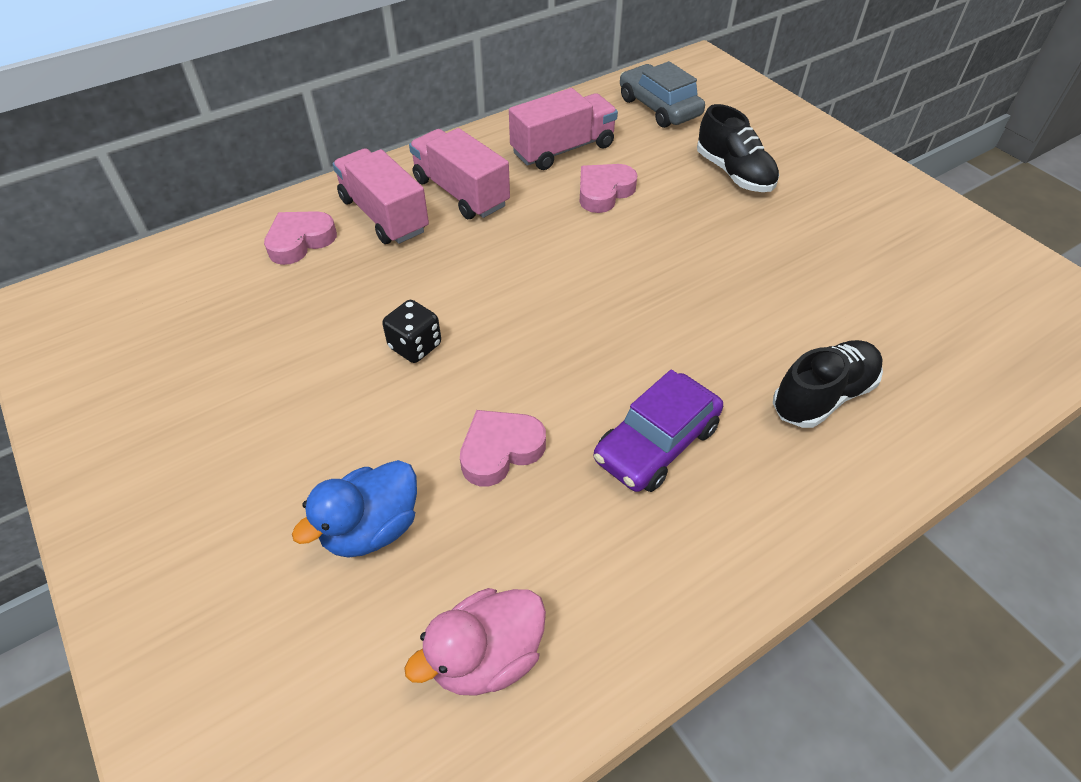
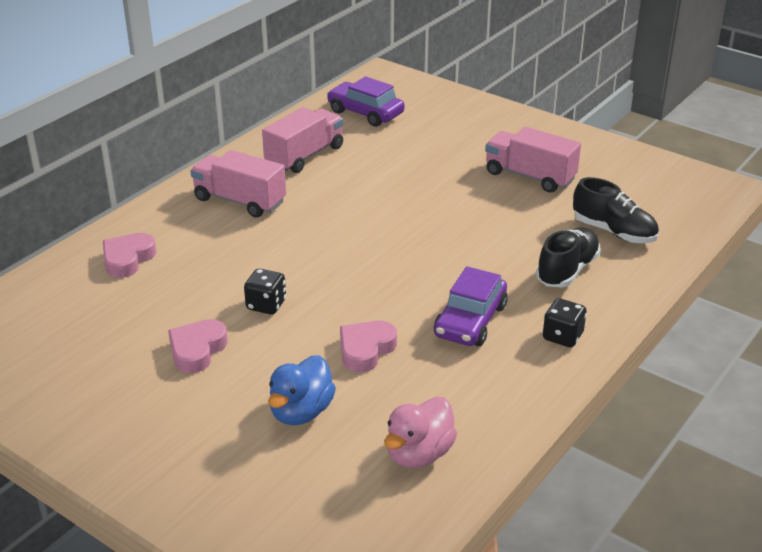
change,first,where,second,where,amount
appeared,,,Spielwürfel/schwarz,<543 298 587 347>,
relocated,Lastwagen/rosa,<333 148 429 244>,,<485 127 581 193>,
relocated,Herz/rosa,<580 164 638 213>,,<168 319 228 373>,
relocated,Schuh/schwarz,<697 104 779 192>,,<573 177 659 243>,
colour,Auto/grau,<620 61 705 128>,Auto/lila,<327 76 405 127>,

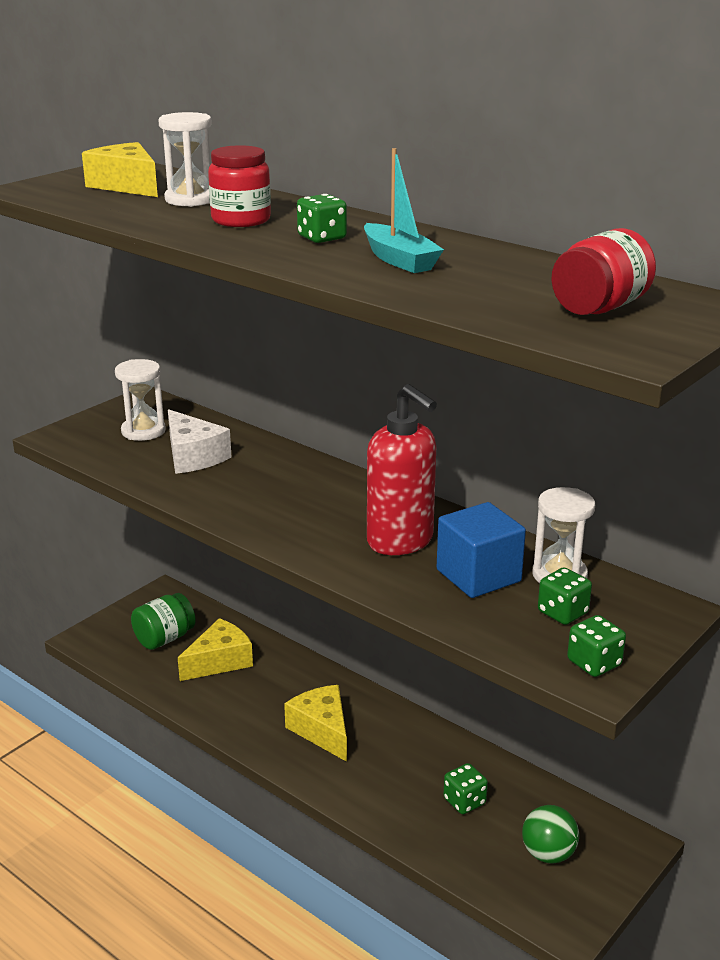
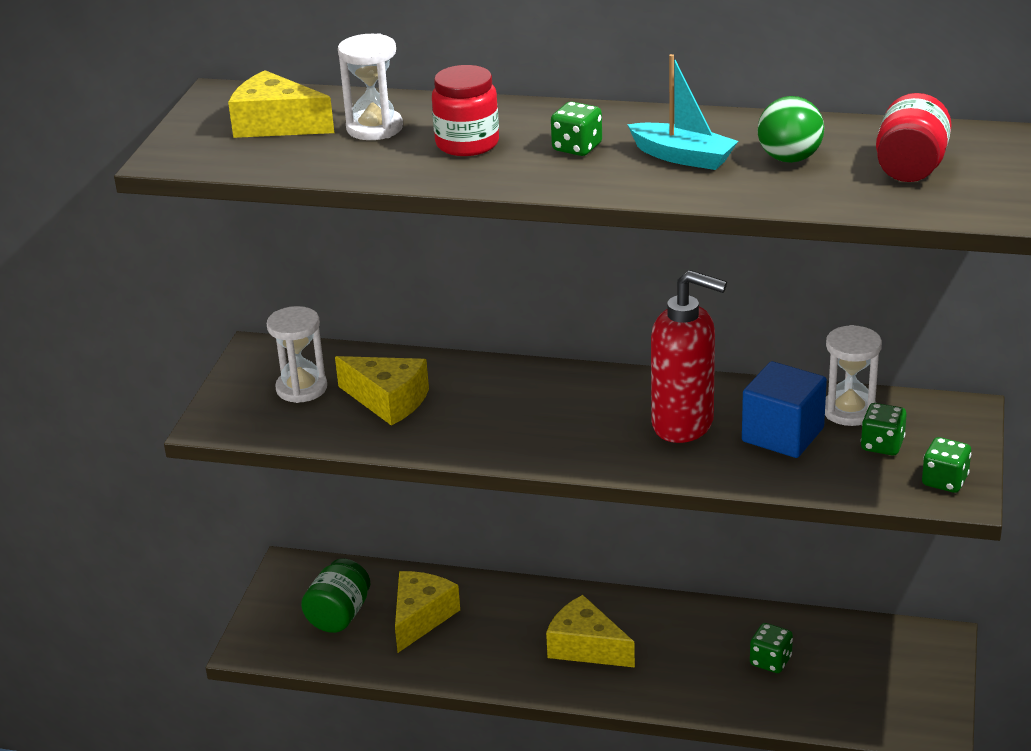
change,first,where,second,where,amount
relocated,Ball/grün,<522 805 579 864>,,<758 96 824 163>,
colour,Käse/weiß,<168 409 231 474>,Käse/gelb,<335 356 429 426>,

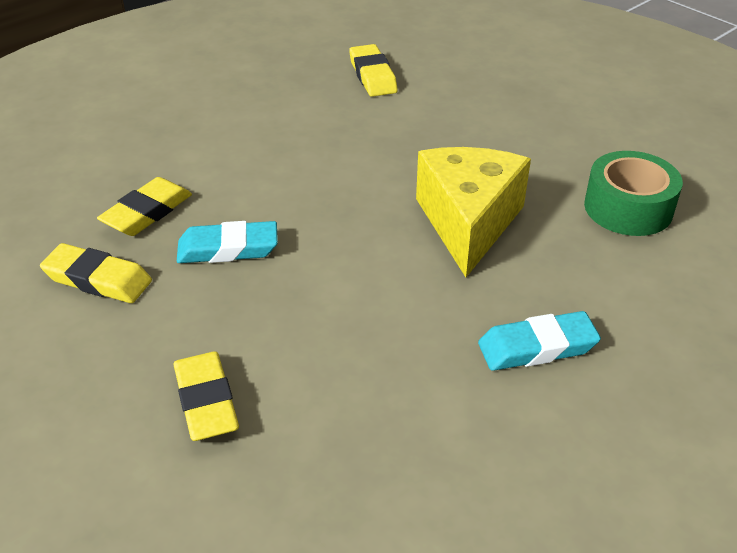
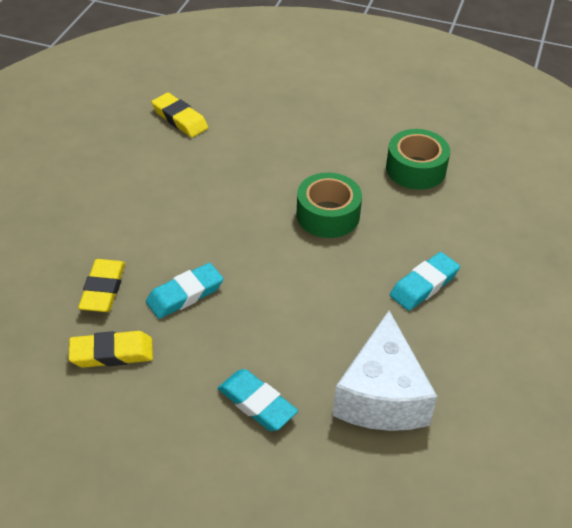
change,first,where,second,where,amount
appeared,,,Käse/weiß,<333 311 437 431>,
exchanged,Käse/gelb,<416 147 531 277>,Klebeband/grün,<296 173 362 238>,
colour,Radiergummi/gelb,<173 351 239 441>,Radiergummi/türkis,<218 369 298 431>,

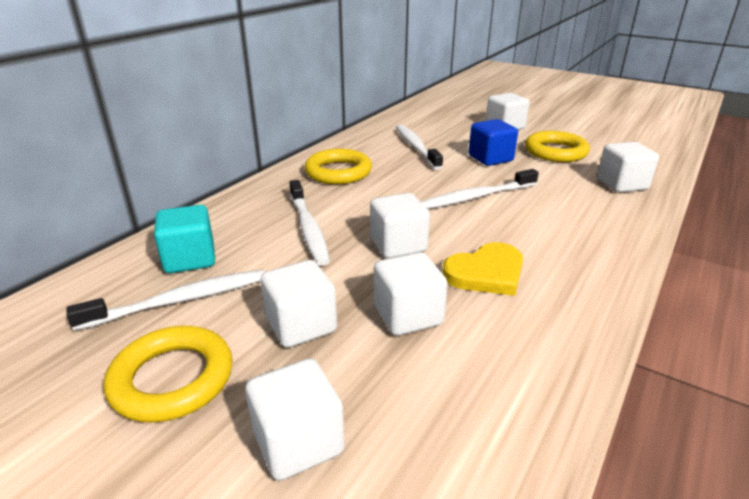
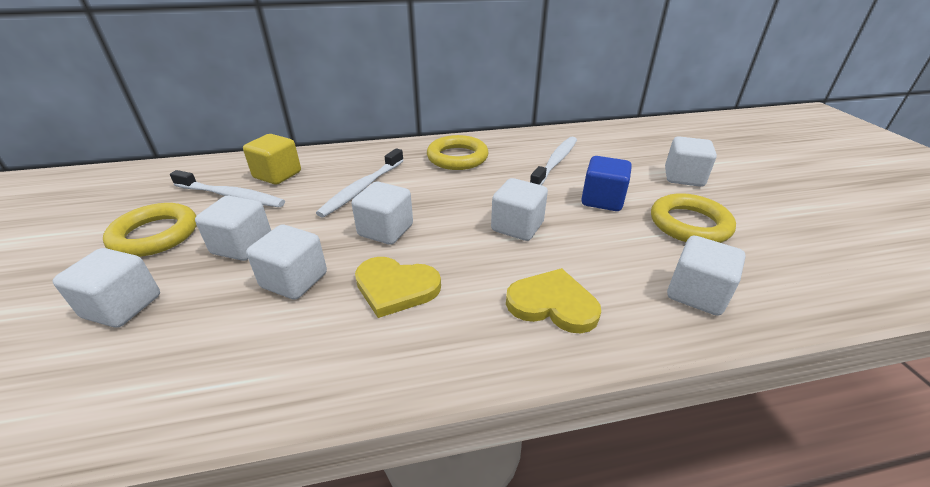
change,first,where,second,where,amount
appeared,,,Herz/gelb,<506 268 601 334>,
exchanged,Zahnbürste/weiß,<421 169 539 209>,Kubus/weiß,<491 178 548 241>,
colour,Kubus/türkis,<154 205 215 273>,Kubus/gelb,<243 134 301 185>,

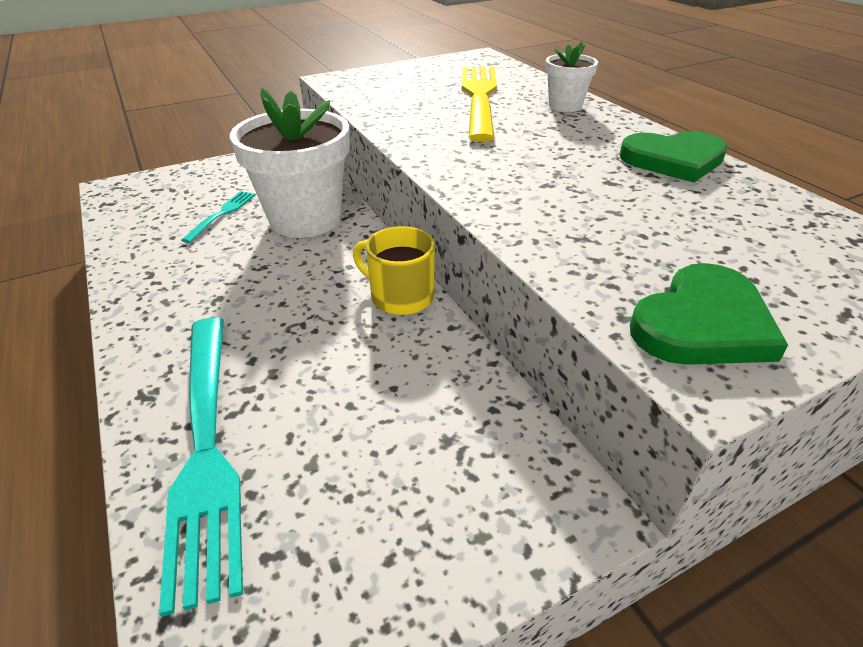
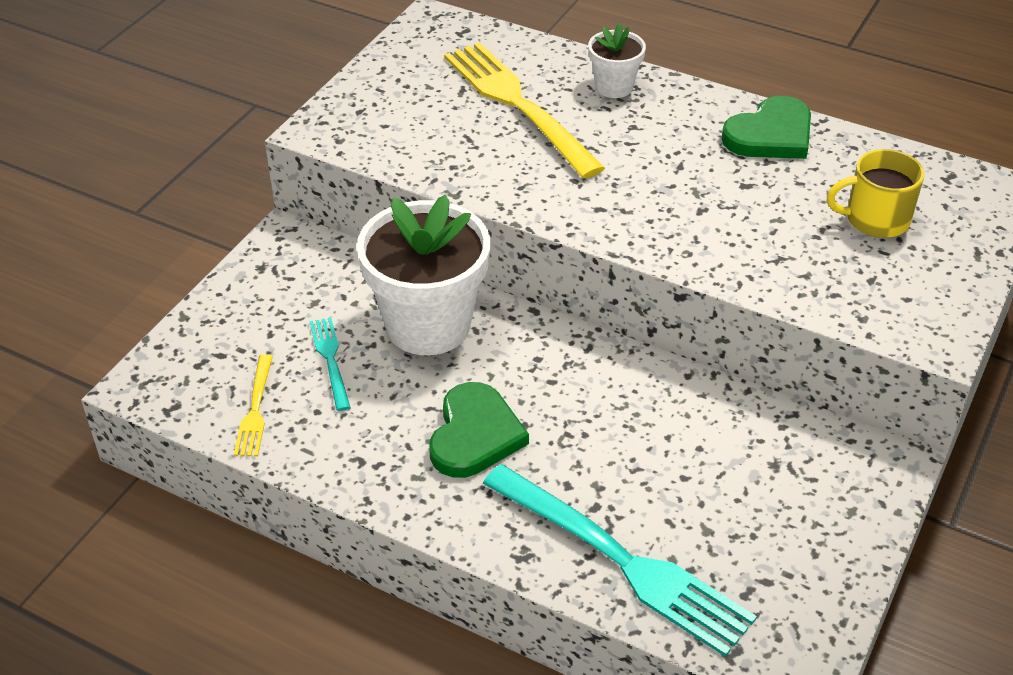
change,first,where,second,where,amount
appeared,,,Gabel/gelb,<234 354 273 457>,
relocated,Tasse/gelb,<353 226 435 315>,,<827 149 924 238>,
relocated,Herz/grün,<630 263 788 365>,,<429 382 529 478>,

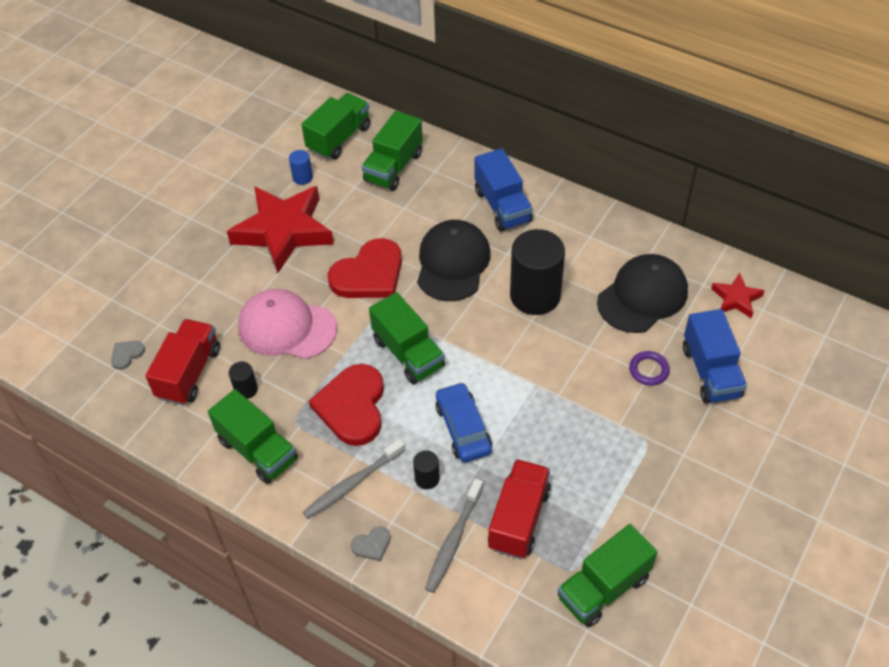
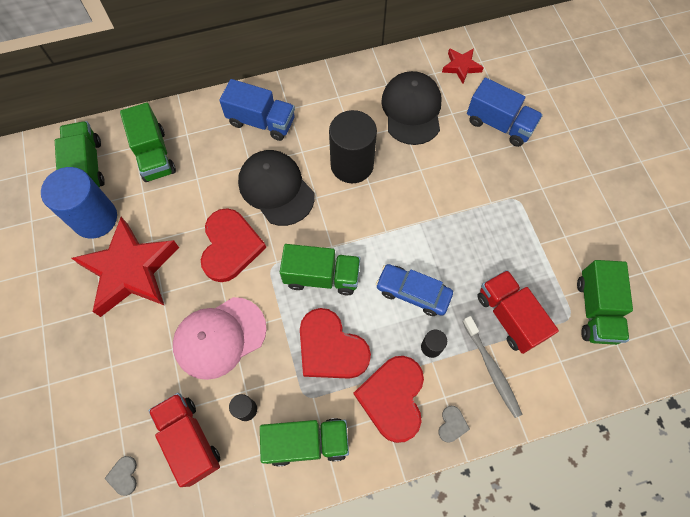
change,first,where,second,where,amount
missing,Ring/lila,<629 351 670 386>,,,
exchanged,Zahnbürste/grau,<303 439 405 519>,Herz/rot,<354 356 424 443>,
size,Vollzylinder/blau,<289 150 313 185>,,<41 167 117 238>,x2.28

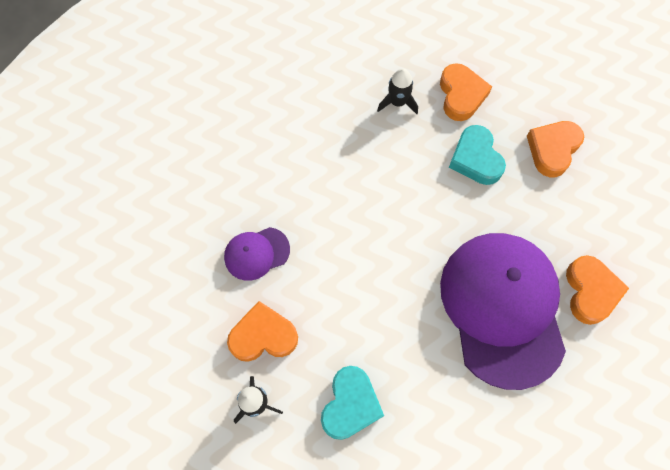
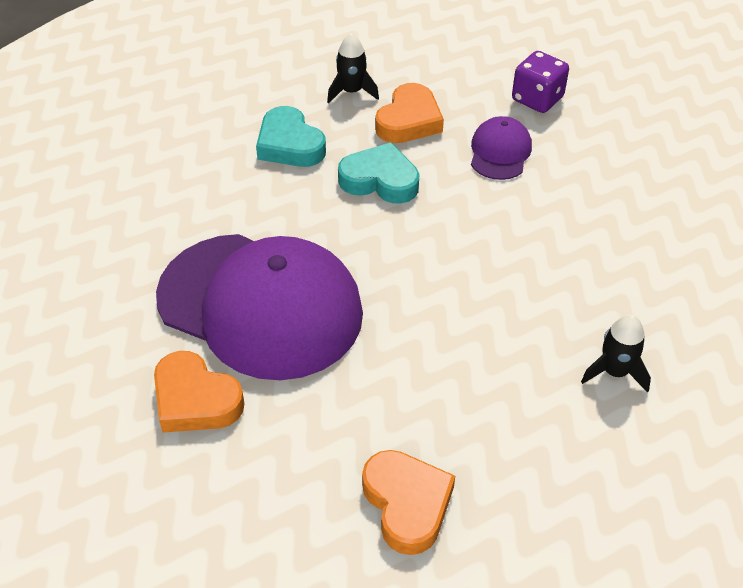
change,first,where,second,where,amount
missing,Herz/orange,<440 63 492 121>,,,
appeared,,,Spielwürfel/lila,<512 51 569 113>,
relocated,Herz/türkis,<449 125 506 185>,,<338 142 419 204>,

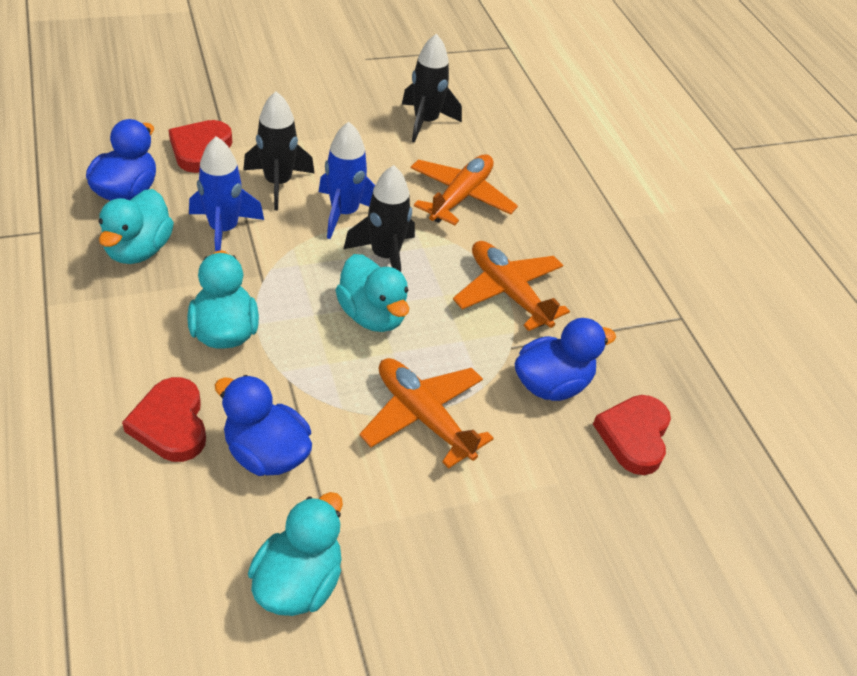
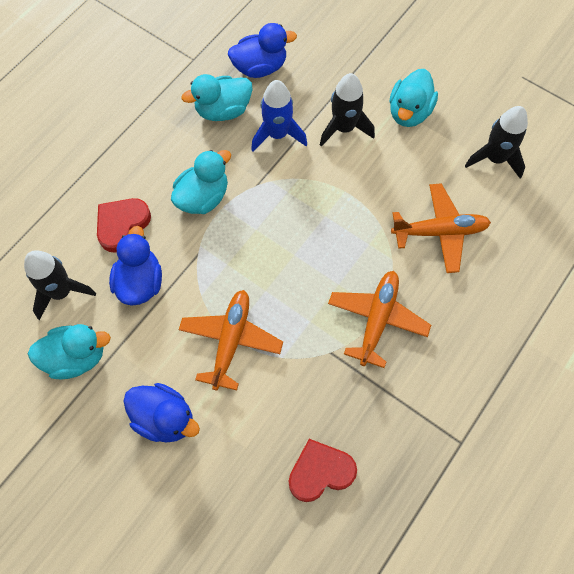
change,first,where,second,where,amount
missing,Herz/rot,<169 120 232 173>,,,
missing,Rakete/blau,<319 122 375 239>,,,
relocated,Ente/türkis,<335 254 409 332>,,<390 69 438 127>,
relocated,Rakete/schwarz,<344 165 415 272>,,<24 250 96 320>,
relocated,Ente/blau,<515 318 616 401>,,<123 383 200 442>,

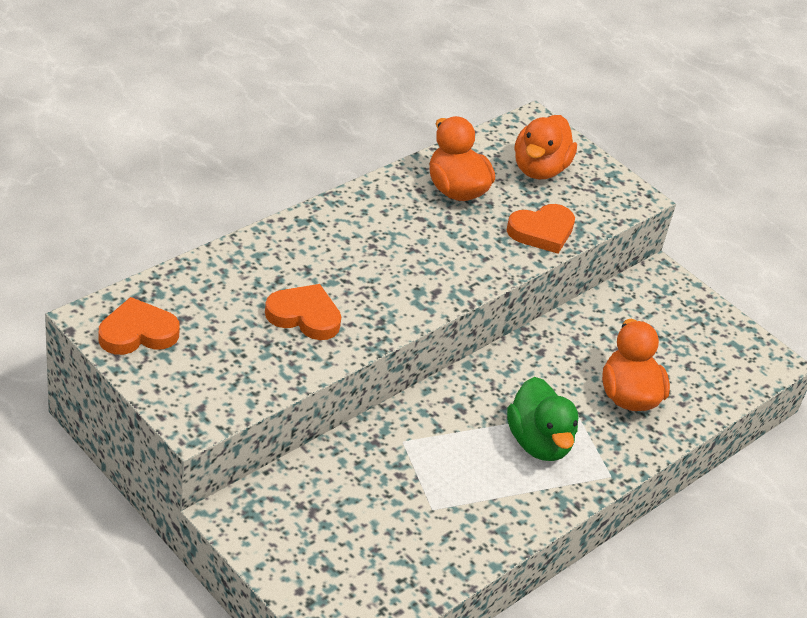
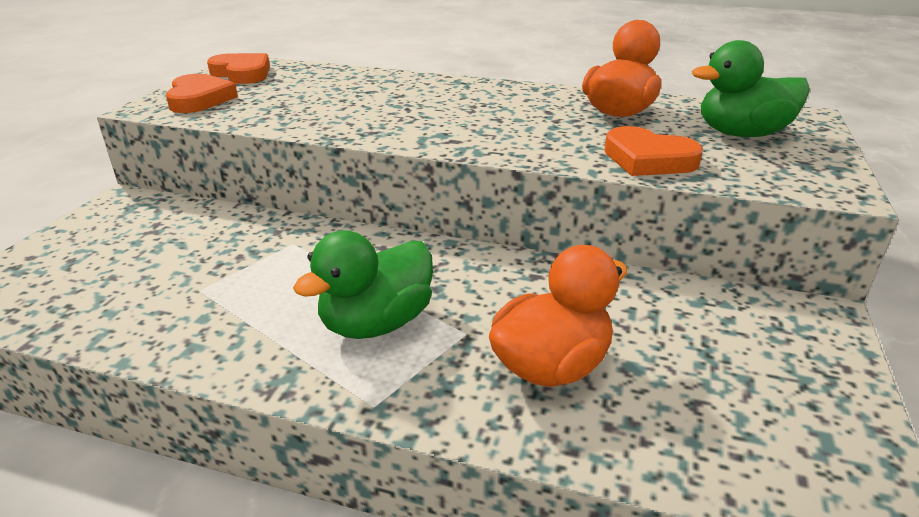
change,first,where,second,where,amount
relocated,Herz/orange,<265 284 341 340>,,<166 74 238 113>,
colour,Ente/orange,<515 115 577 179>,Ente/grün,<692 40 810 137>,

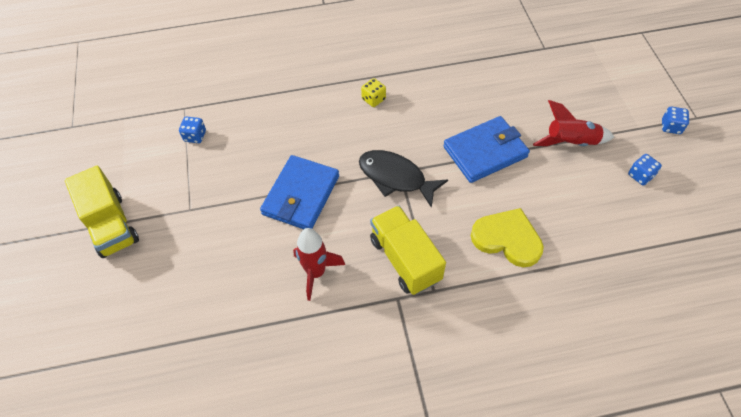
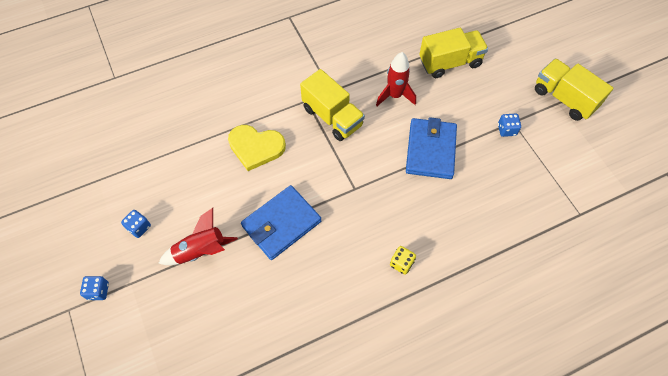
change,first,where,second,where,amount
missing,Fisch/schwarz,<359 150 448 208>,,,
appeared,,,Lastwagen/gelb,<419 28 488 78>,
relocated,Spielwürfel/blau,<179 116 206 143>,,<498 114 521 137>,

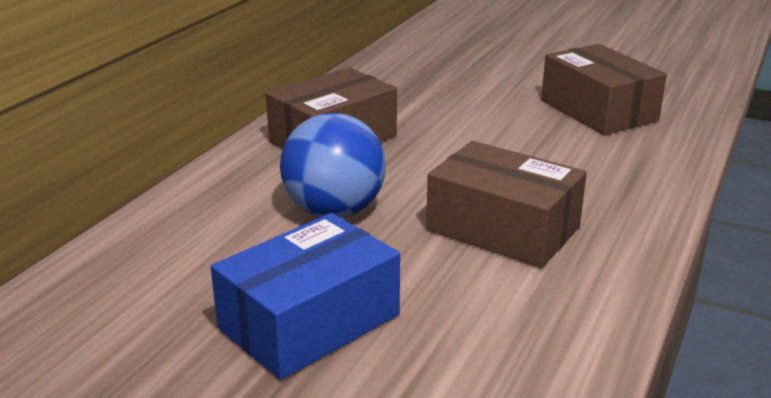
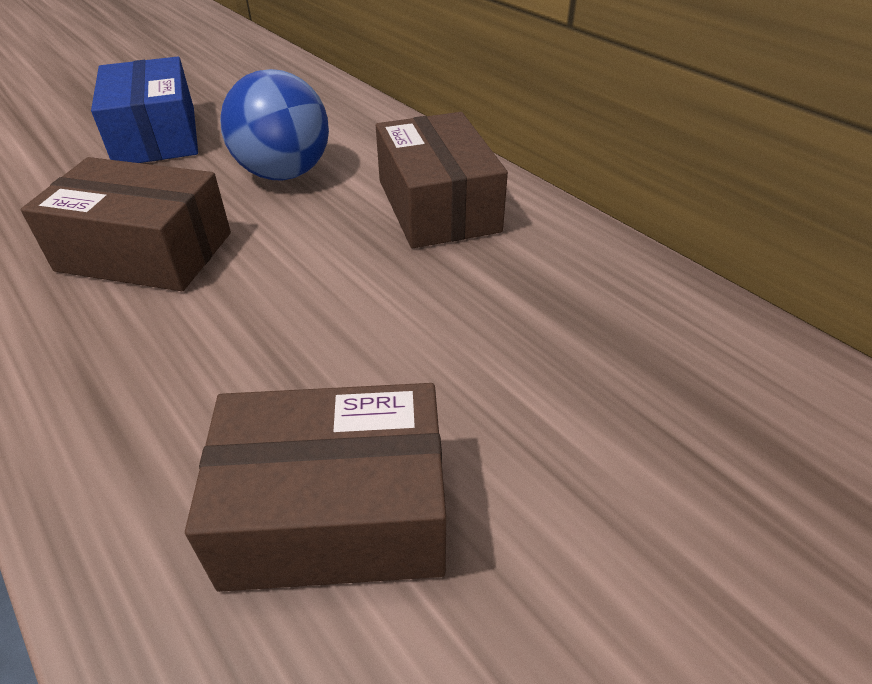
change,first,where,second,where,amount
spun,Schachtel/braun,<426 141 587 268>,,<21 157 231 291>,45 degrees clockwise

